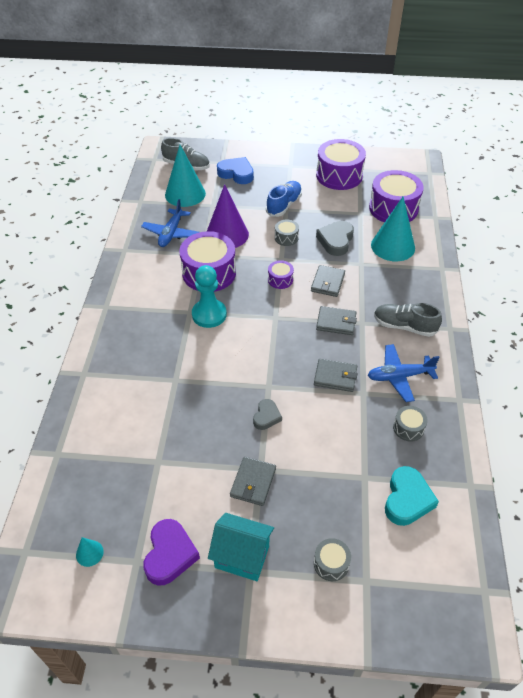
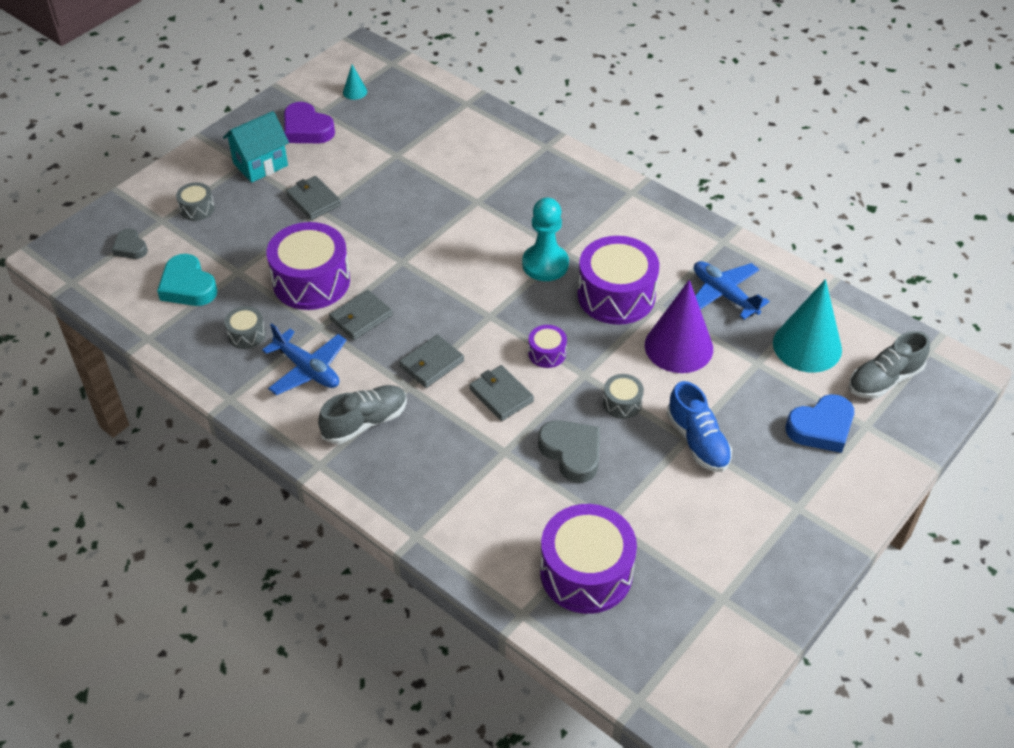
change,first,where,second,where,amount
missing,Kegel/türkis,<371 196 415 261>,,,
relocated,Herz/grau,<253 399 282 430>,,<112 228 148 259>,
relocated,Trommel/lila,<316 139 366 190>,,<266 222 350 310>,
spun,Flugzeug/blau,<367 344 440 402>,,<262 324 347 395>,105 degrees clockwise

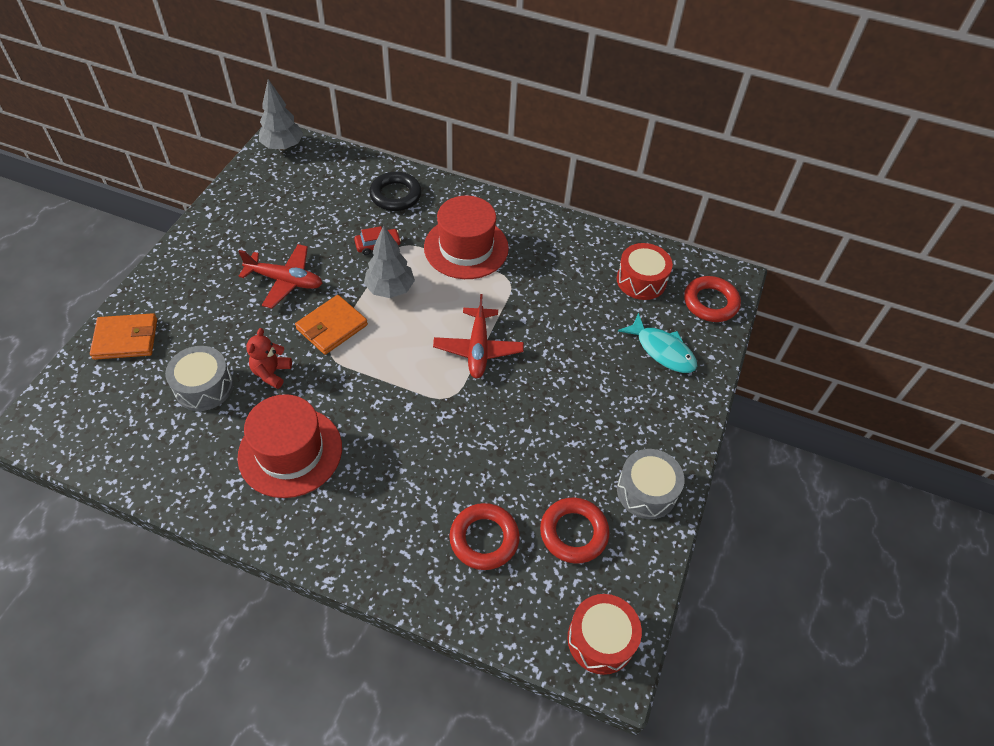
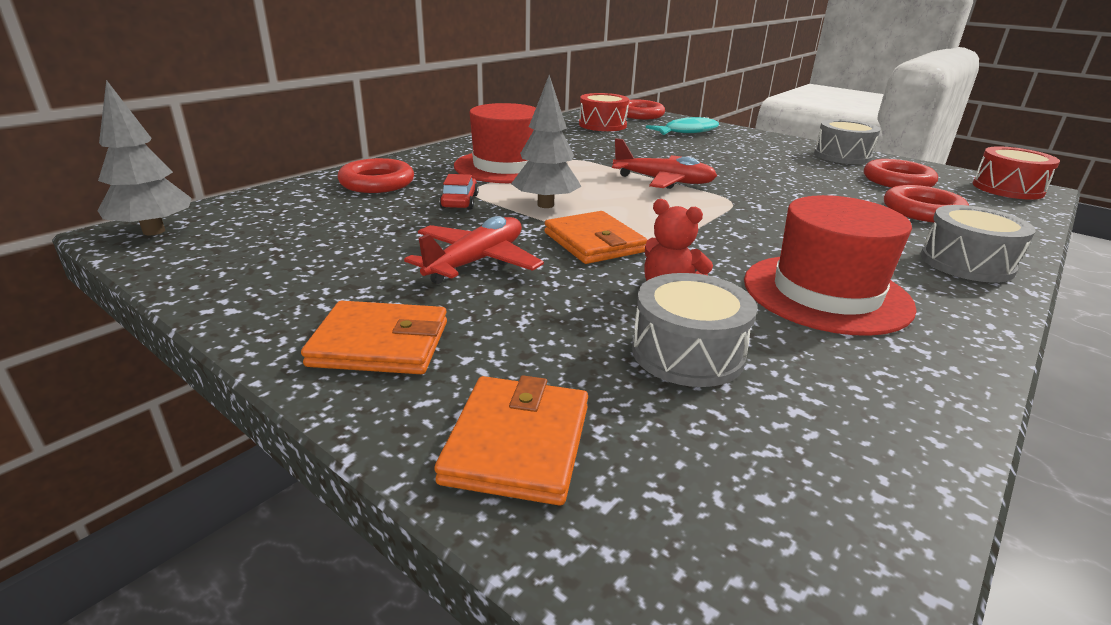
change,first,where,second,where,amount
appeared,,,Geldbörse/orange,<301 301 447 374>,
appeared,,,Trommel/grau,<920 205 1036 283>,
colour,Ring/schwarz,<369 172 422 211>,Ring/rot,<337 158 414 193>,

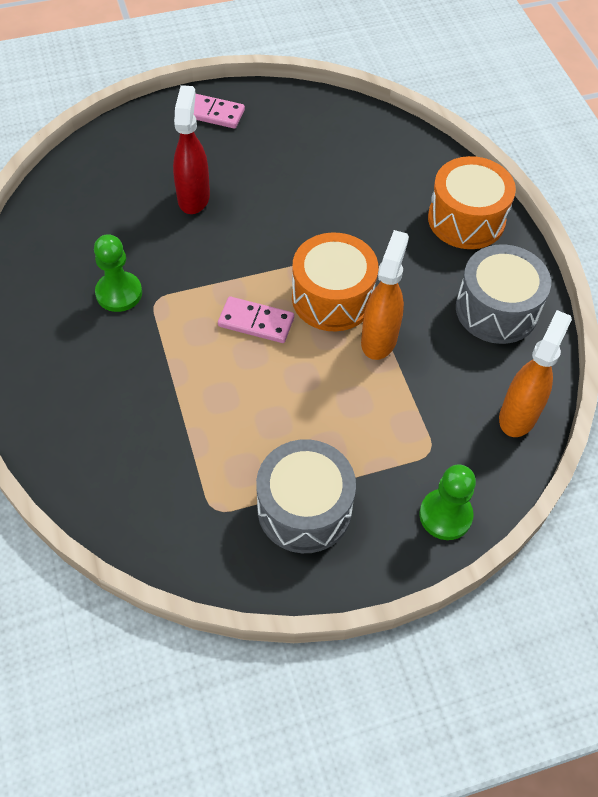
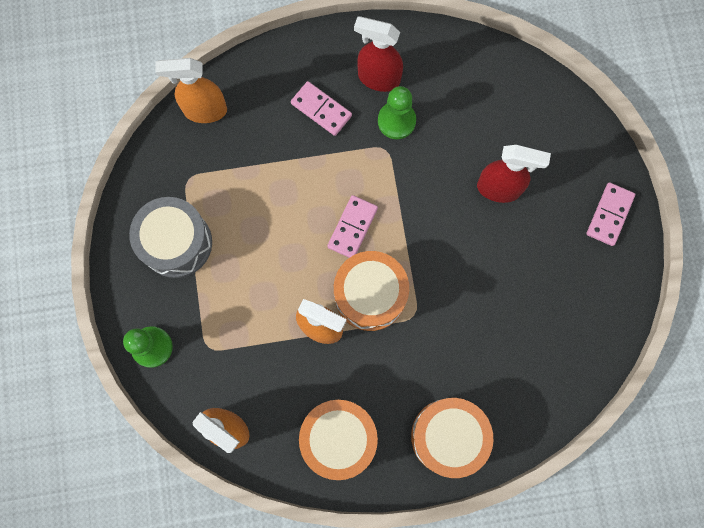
change,first,where,second,where,amount
appeared,,,Sprühflasche/orange,<155 58 227 123>,
appeared,,,Dominostein/rosa,<291 81 352 136>,
appeared,,,Sprühflasche/rot,<354 16 403 92>,
colour,Trommel/grau,<456 244 551 344>,Trommel/orange,<299 400 378 480>,

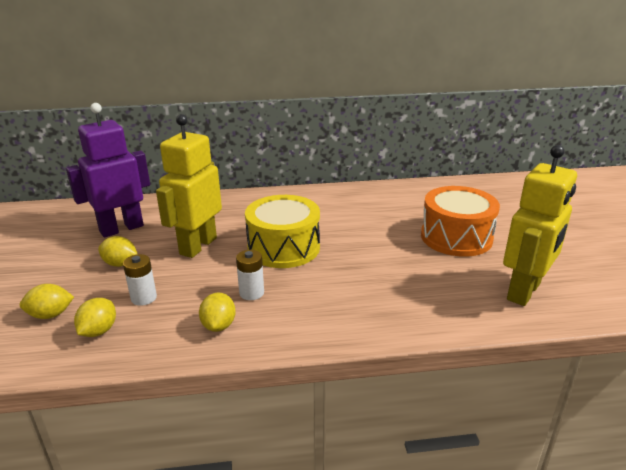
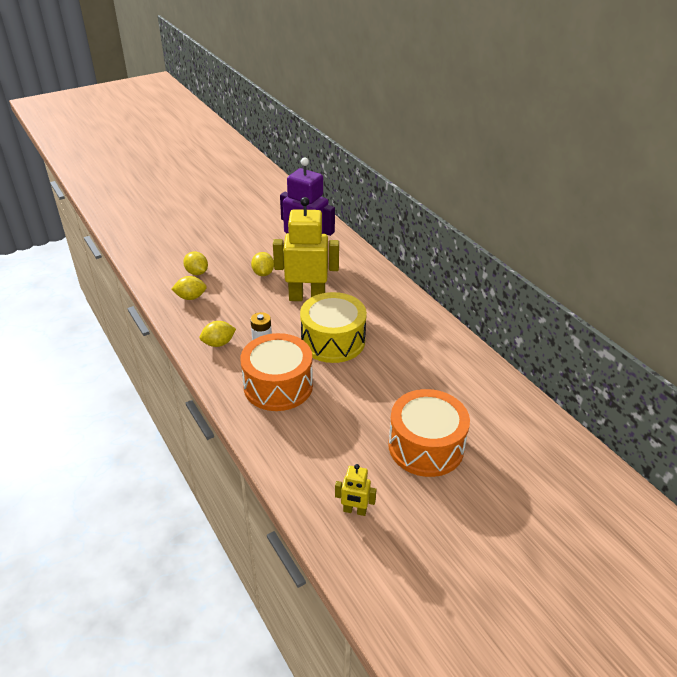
change,first,where,second,where,amount
missing,Batterie/weiß,<123 254 157 306>,,,
appeared,,,Trommel/orange,<240 333 313 411>,
size,Roboter/gelb,<503 145 577 306>,,<335 464 377 516>,x0.46

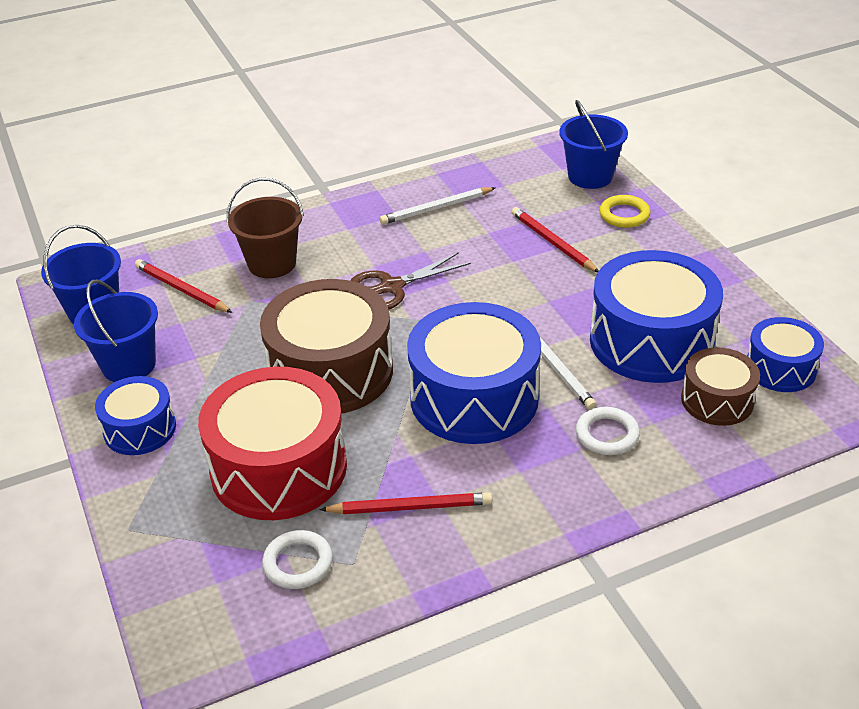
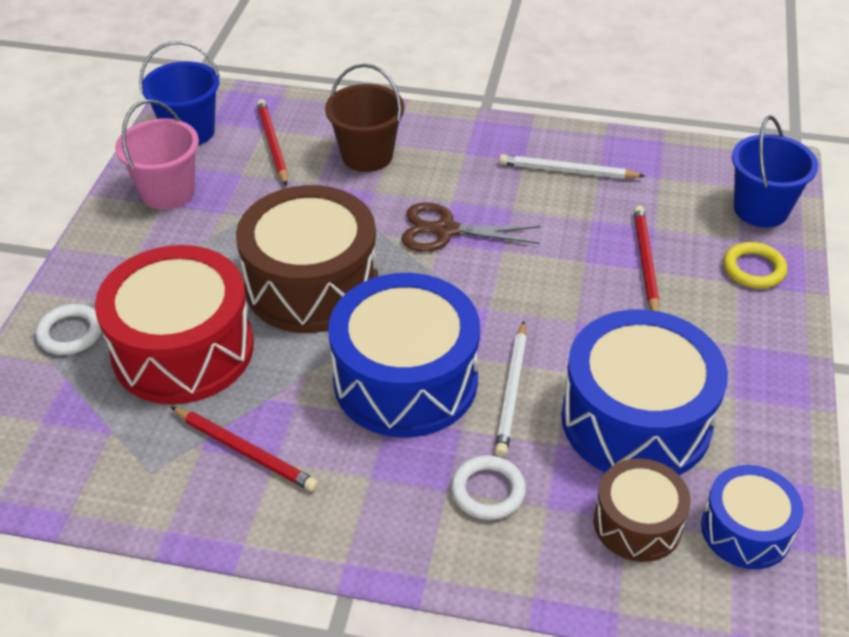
change,first,where,second,where,amount
missing,Trommel/blau,<95 376 176 455>,,,
relocated,Ring/weiß,<262 530 333 589>,,<36 304 102 355>,
colour,Eimer/blau,<74 280 158 382>,Eimer/rosa,<115 99 199 210>,

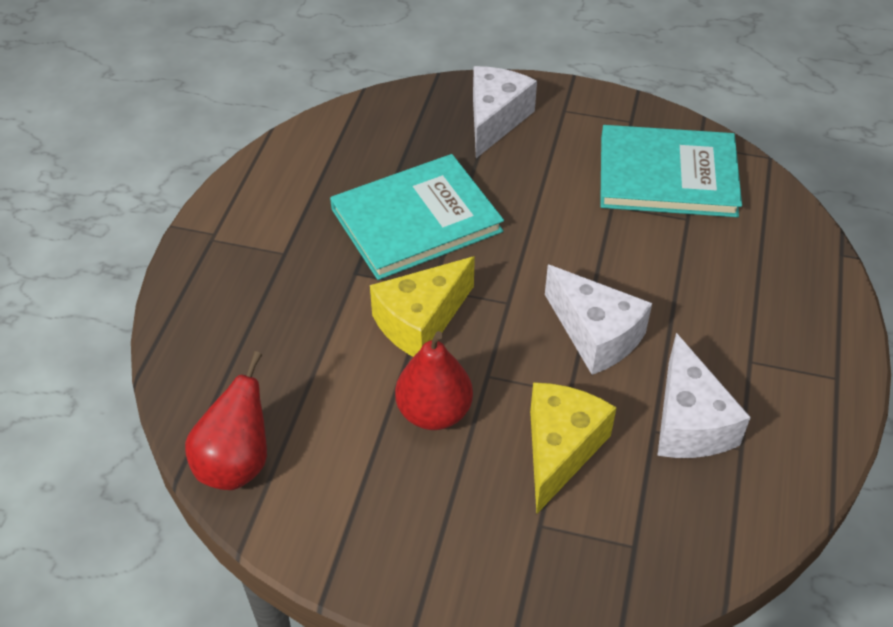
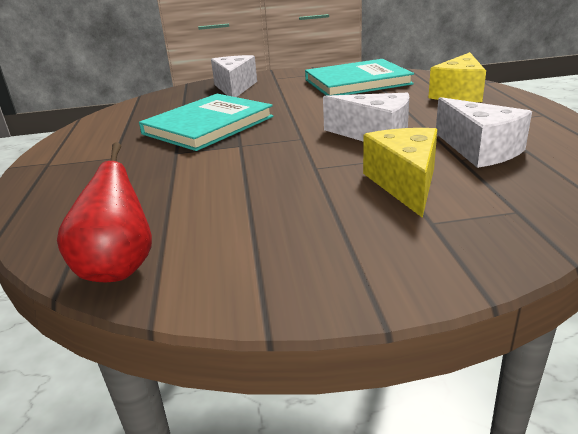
change,first,where,second,where,amount
missing,Birne/rot,<395 331 473 430>,,,
relocated,Käse/gelb,<370 257 475 357>,,<428 52 486 102>,

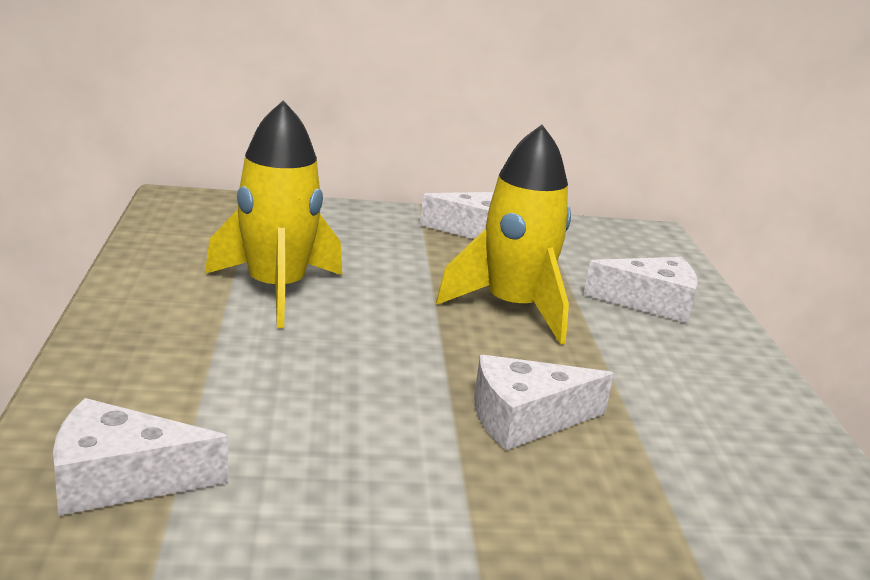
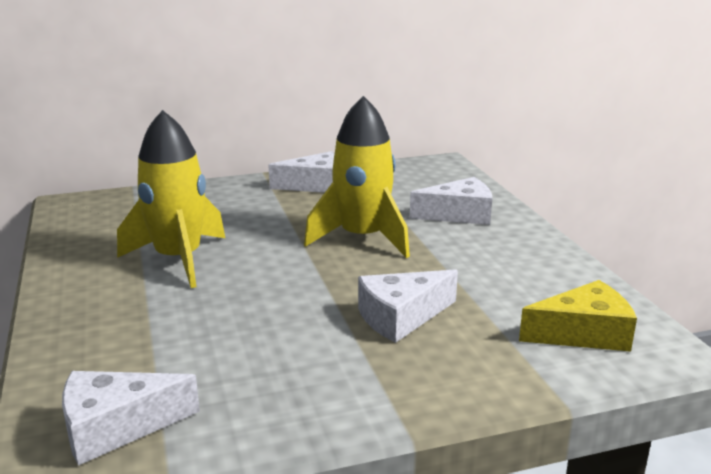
change,first,where,second,where,amount
appeared,,,Käse/gelb,<519 280 637 352>,

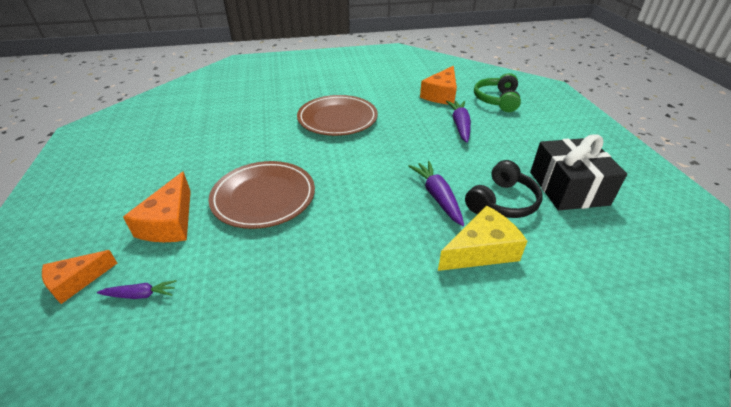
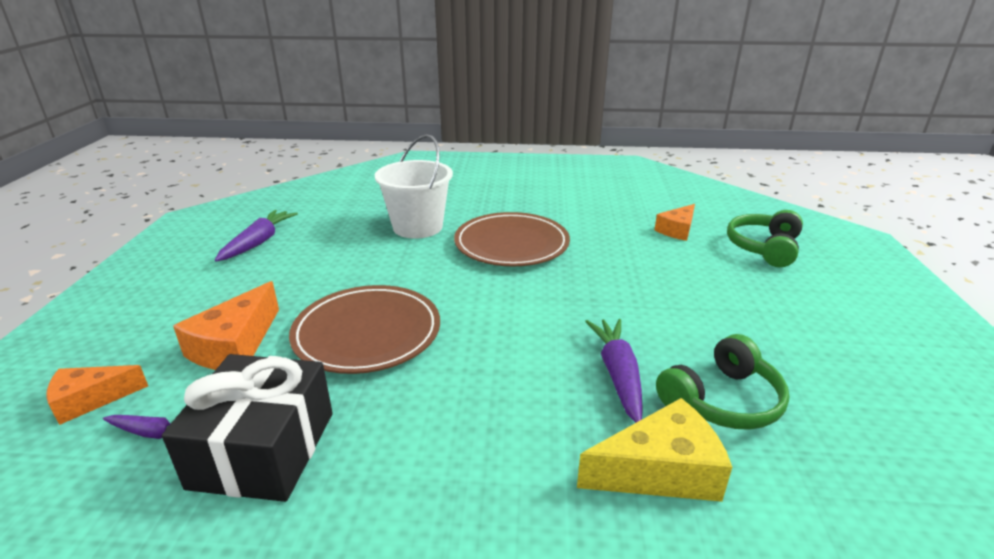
change,first,where,second,where,amount
appeared,,,Eimer/weiß,<375 134 453 239>,
relocated,Karotte/lila,<446 101 471 143>,,<215 210 298 262>,
relocated,Geschenk/schwarz,<530 134 627 210>,,<162 354 332 502>,
colour,Kopfhörer/schwarz,<465 160 542 218>,Kopfhörer/grün,<656 334 790 430>,
size,Käse/orange,<420 66 457 105>,,<654 204 695 241>,x0.66

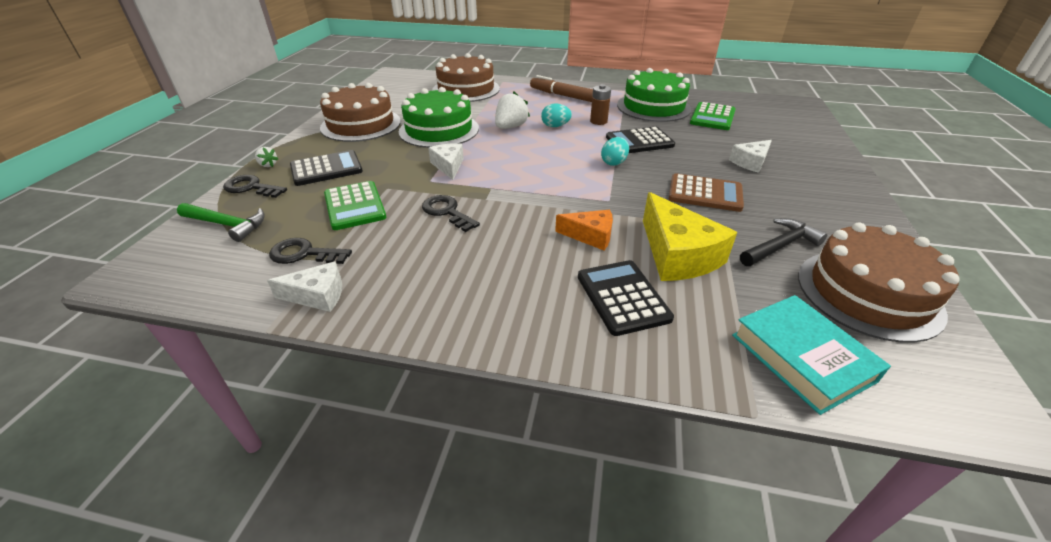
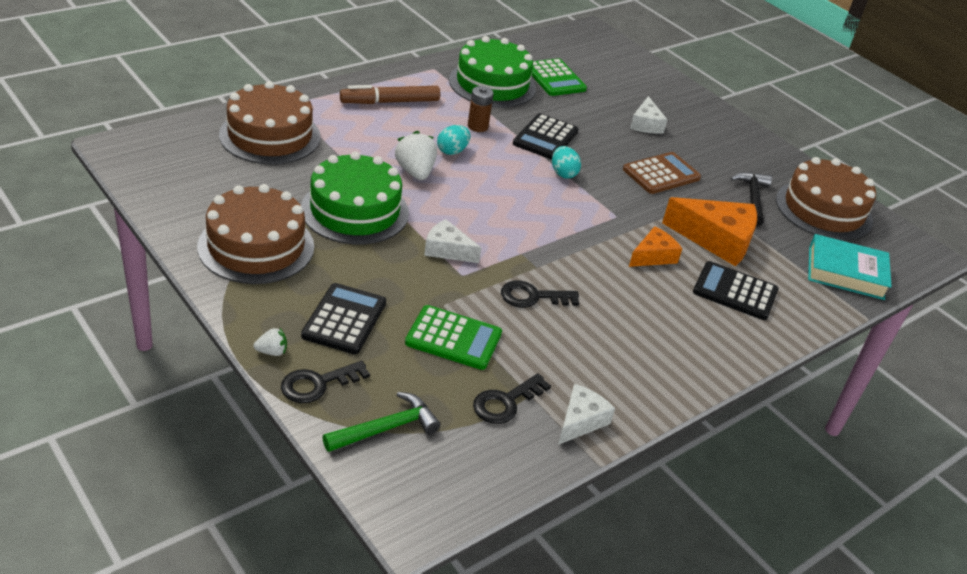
change,first,where,second,where,amount
colour,Käse/gelb,<643 192 737 281>,Käse/orange,<662 197 757 267>,

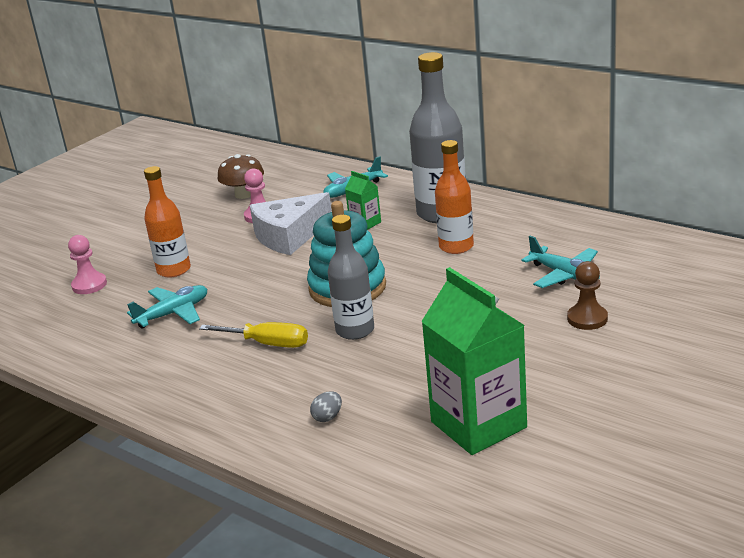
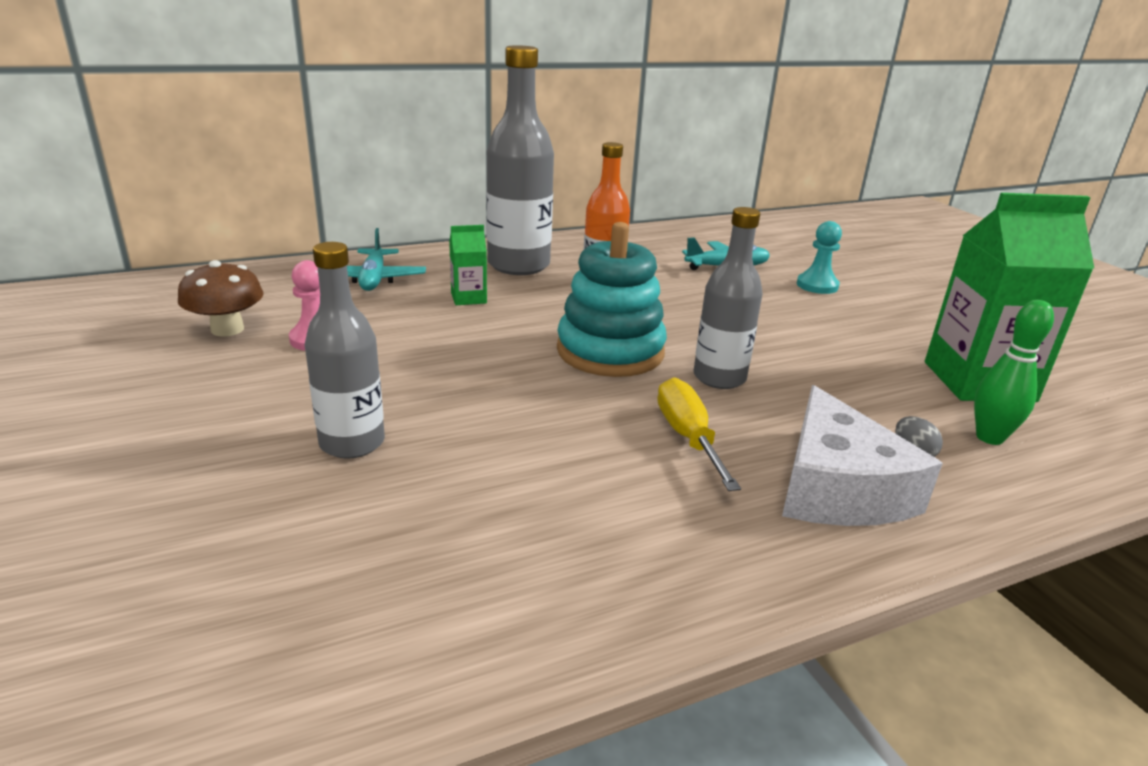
change,first,where,second,where,amount
missing,Bauer/rosa,<68 235 107 294>,,,
missing,Flugzeug/türkis,<127 285 207 328>,,,
appeared,,,Bowlingkegel/grün,<974 300 1054 445>,
relocated,Käse/weiß,<250 192 332 255>,,<782 385 943 526>,
colour,Flasche/orange,<144 166 191 278>,Flasche/grau,<305 242 385 459>,
colour,Bauer/braun,<567 261 608 330>,Bauer/türkis,<797 221 842 294>,
spun,Schraubenzieher/gelb,<199 322 308 348>,,<657 377 741 491>,60 degrees counterclockwise

